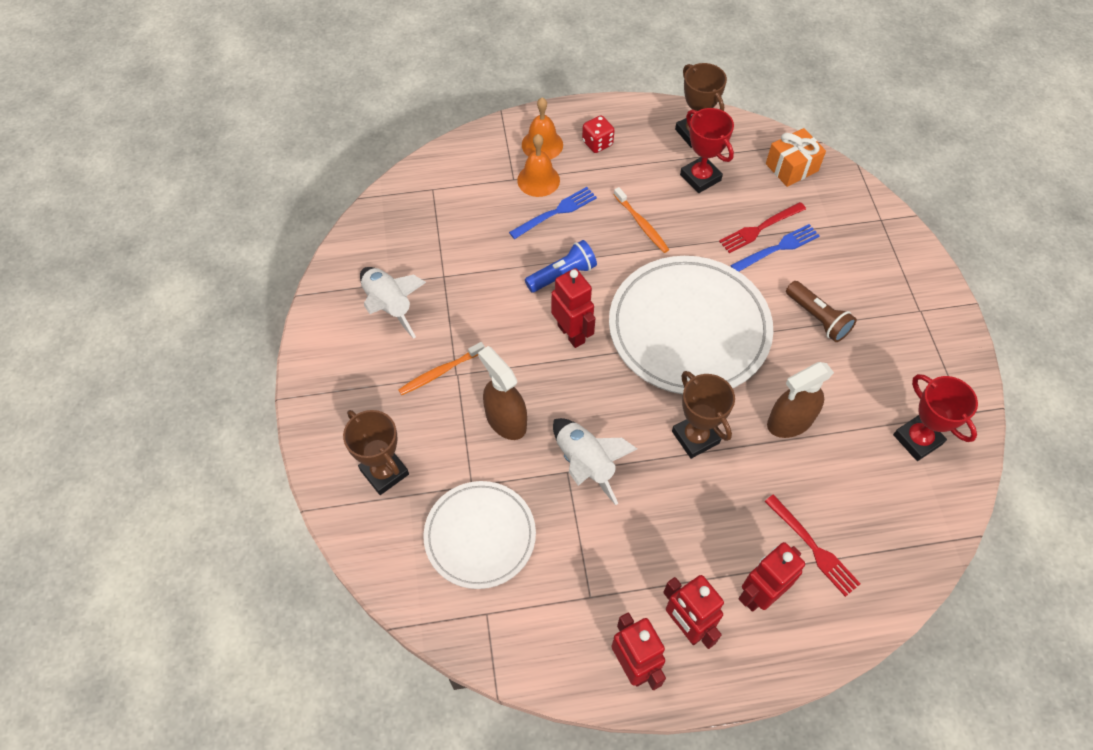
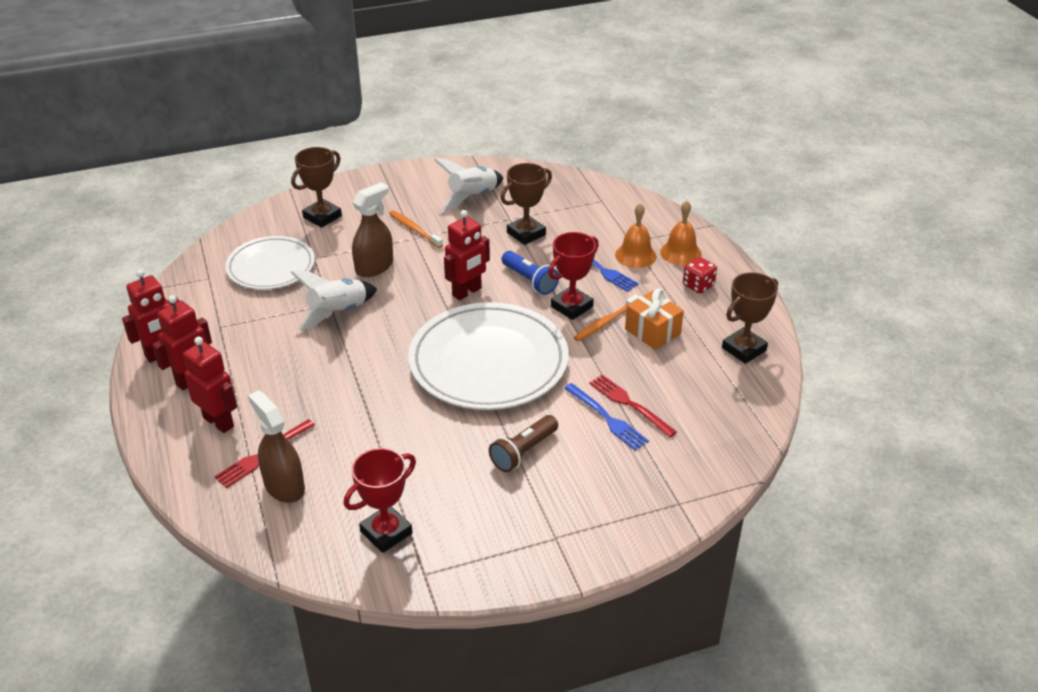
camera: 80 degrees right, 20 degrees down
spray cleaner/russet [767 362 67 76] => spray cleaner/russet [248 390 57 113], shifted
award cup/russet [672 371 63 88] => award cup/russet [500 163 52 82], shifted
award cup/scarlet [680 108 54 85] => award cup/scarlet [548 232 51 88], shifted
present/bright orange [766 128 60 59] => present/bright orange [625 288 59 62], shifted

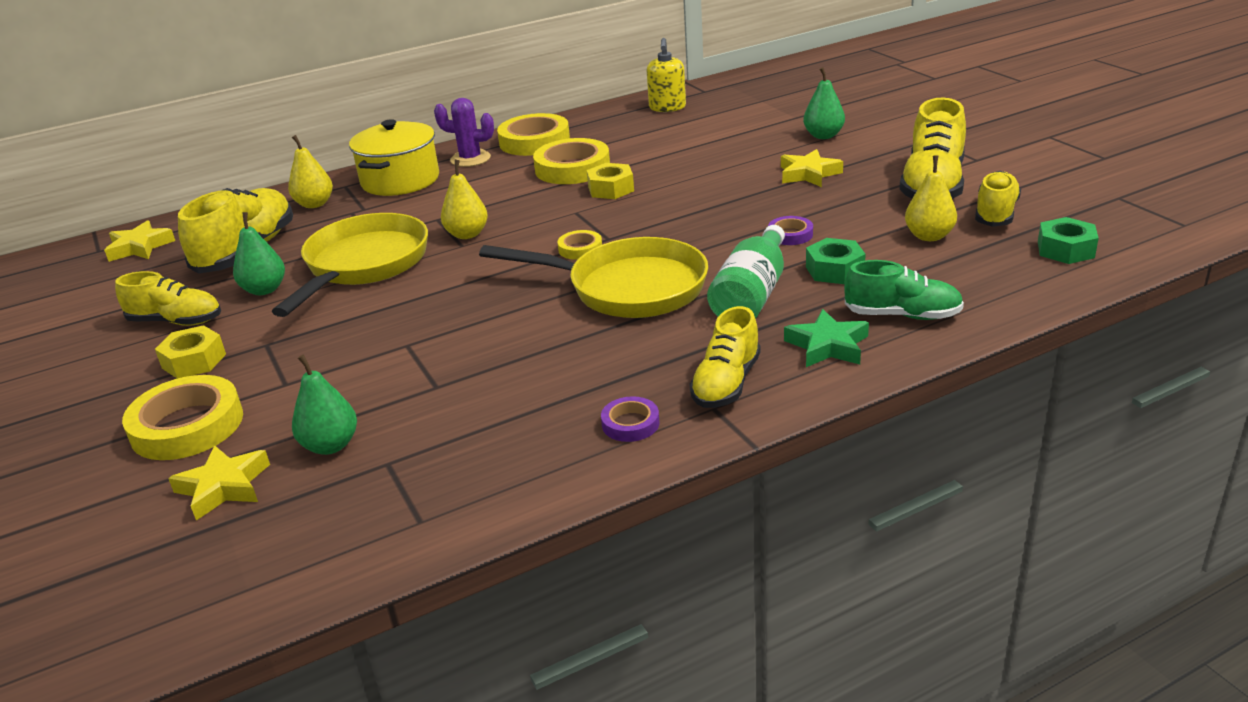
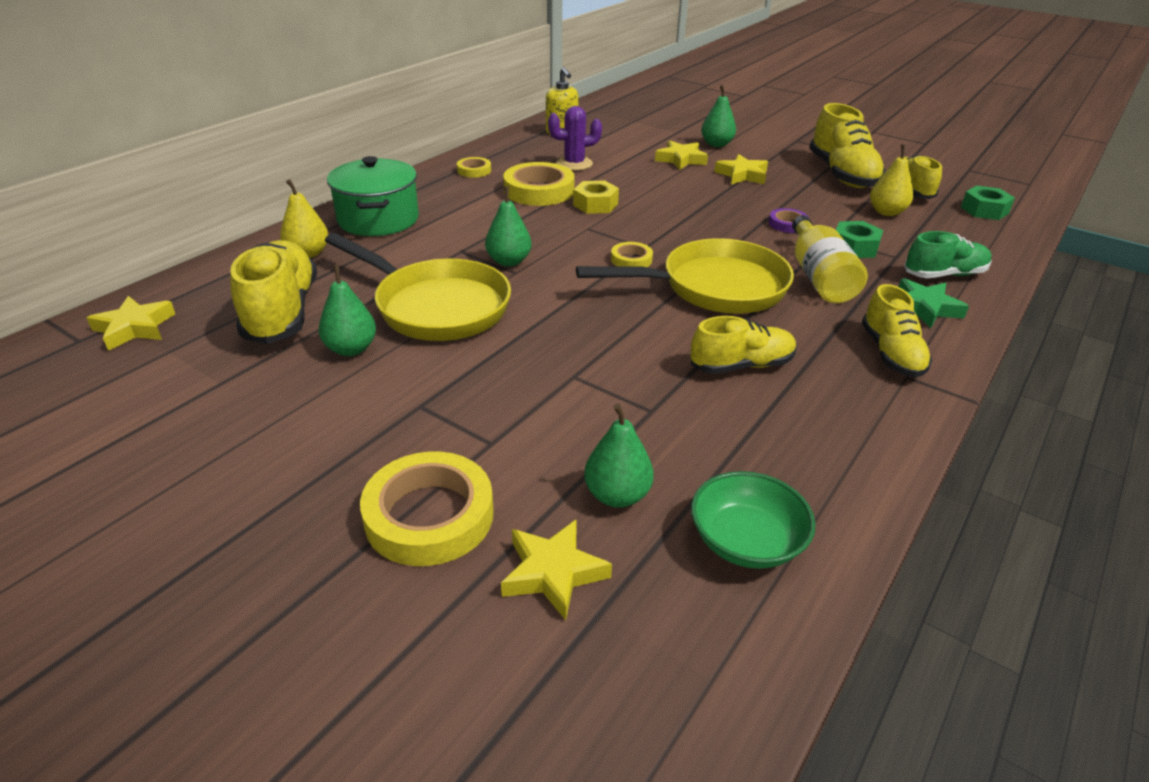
camera: 30 degrees left, 5 degrees up
frying pan/bright yellow [272 213 156 104] => frying pan/bright yellow [325 233 186 108], 135 degrees clockwise
stockpot/bright yellow [349 119 90 77] => stockpot/emerald [327 156 92 80]
sticky tape/bright yellow [497 113 73 43] => sticky tape/bright yellow [457 157 34 21], x0.50
pear/bright yellow [441 160 47 79] => pear/emerald [485 186 47 81]
cactus/royal purple [434 98 60 69] => cactus/royal purple [548 106 54 65], shifted
nothing => five-pointed star/bright yellow [655 140 53 30]
lace-up shoe/bright yellow [115 271 106 55] => lace-up shoe/bright yellow [691 316 106 58], shifted
nothing => bowl/emerald [691 471 124 98]
flask/emerald [707 225 78 93] => flask/bright yellow [792 215 76 88]
hexagon nut/bright yellow [155 325 71 54] => nothing
sticky tape/royal purple [601 396 59 46] => nothing

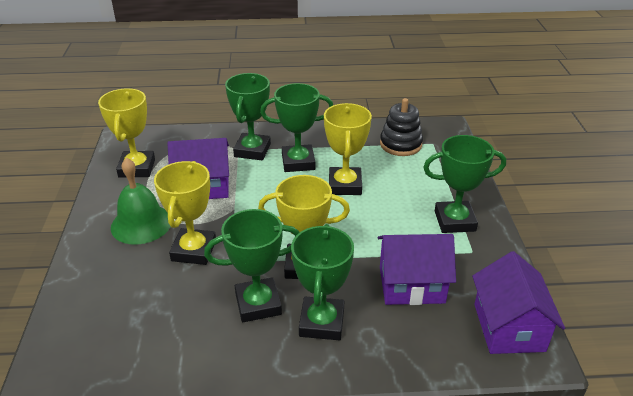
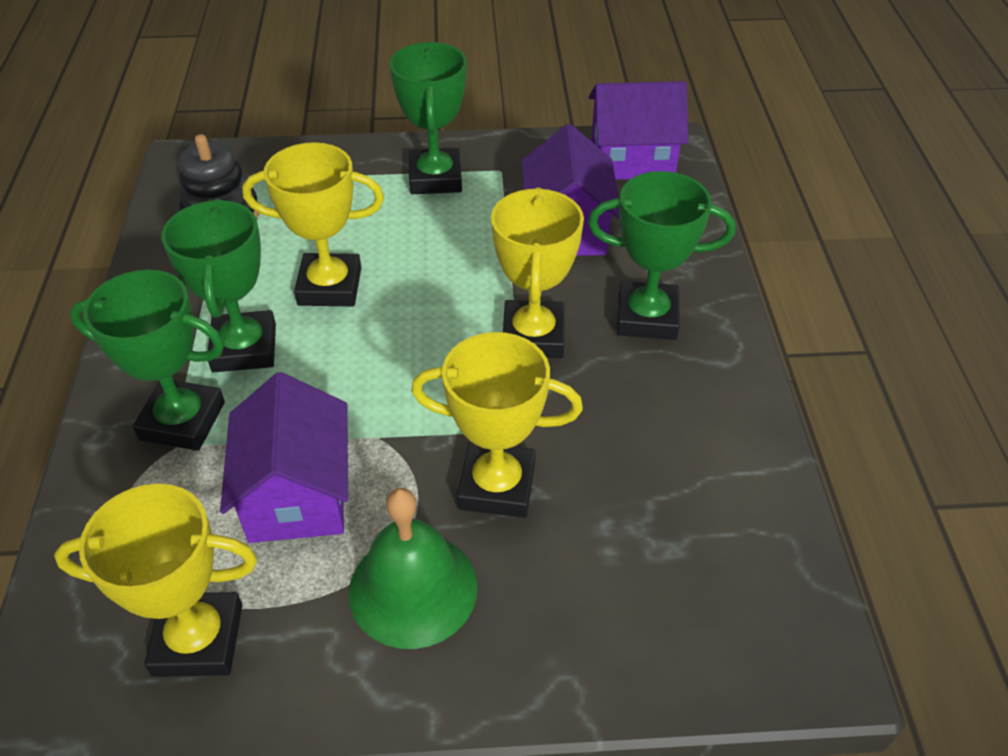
camera: 90 degrees left, 10 degrees up
award cup/emerald [204 209 96 113] => nothing

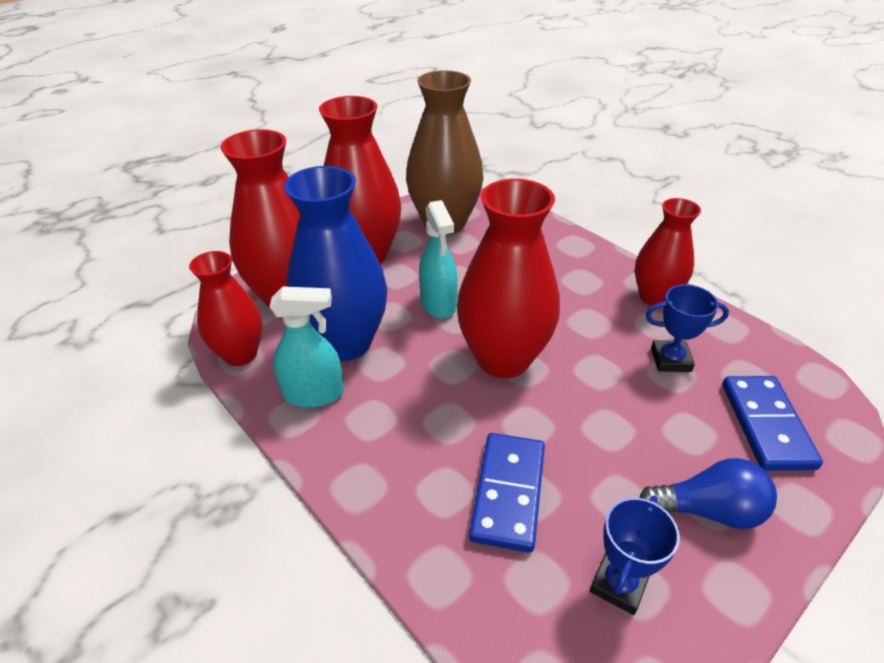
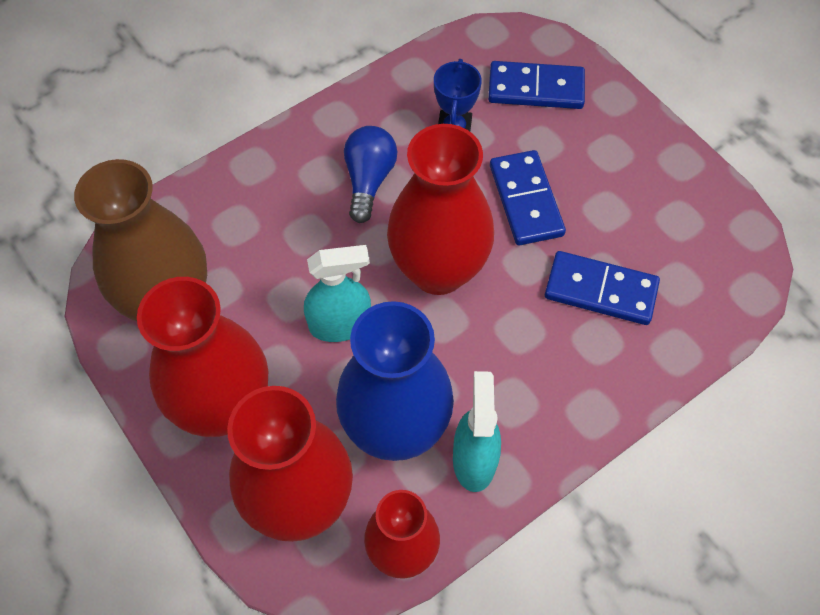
camera: 85 degrees left, 20 degrees up
bulb/cobalt [640 458 137 71] => bulb/cobalt [344 126 53 97], shifted
nothing => domino piece/cobalt [490 150 76 95]
award cup/cobalt [590 496 90 119] => nothing
vase/scarlet [635 198 66 108] => nothing

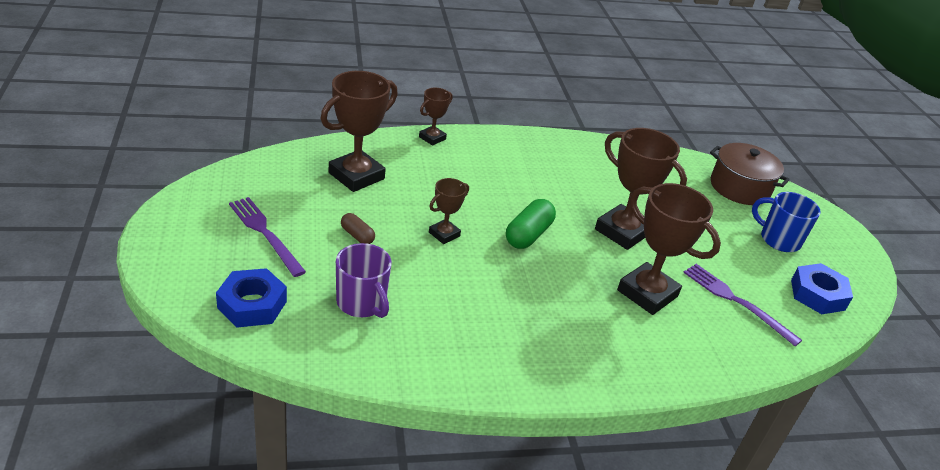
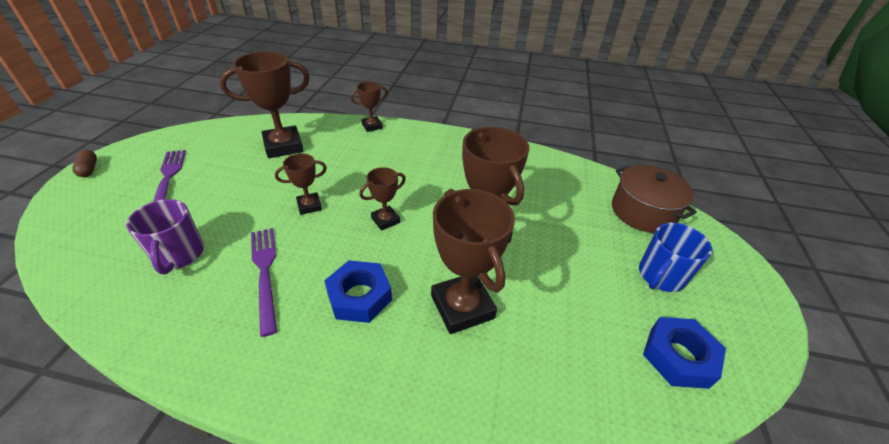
camera: 25 degrees right, 5 degrees up
capsule/russet [341 213 34 31] => capsule/russet [72 150 25 27], shifted
dinner fork/royal purple [683 264 119 82] => dinner fork/royal purple [251 228 26 109], shifted
hexagon nut/cobalt [216 268 71 60] => hexagon nut/cobalt [324 260 68 63], shifted
capsule/emerald [506 199 50 50] => award cup/russet [359 167 47 63]
mug/cobalt [752 192 69 60] => mug/cobalt [639 223 73 69], 105 degrees counterclockwise

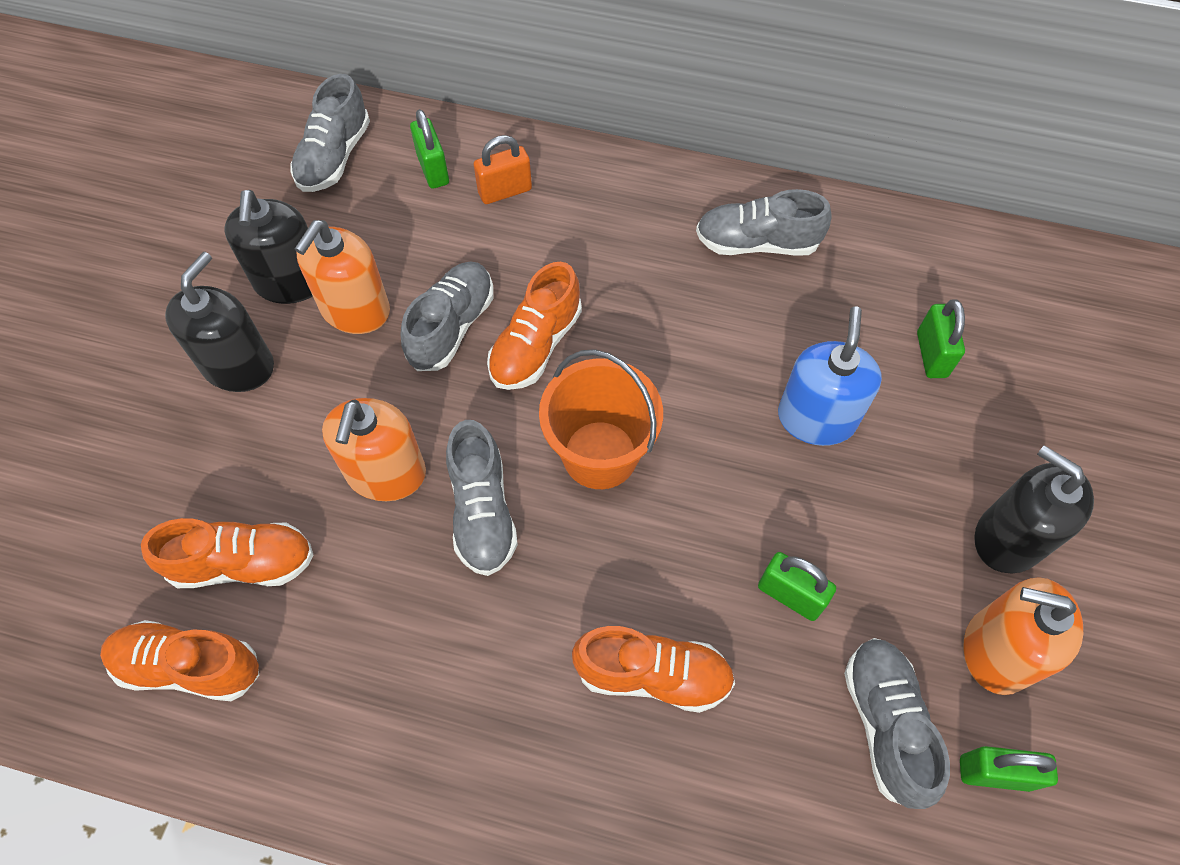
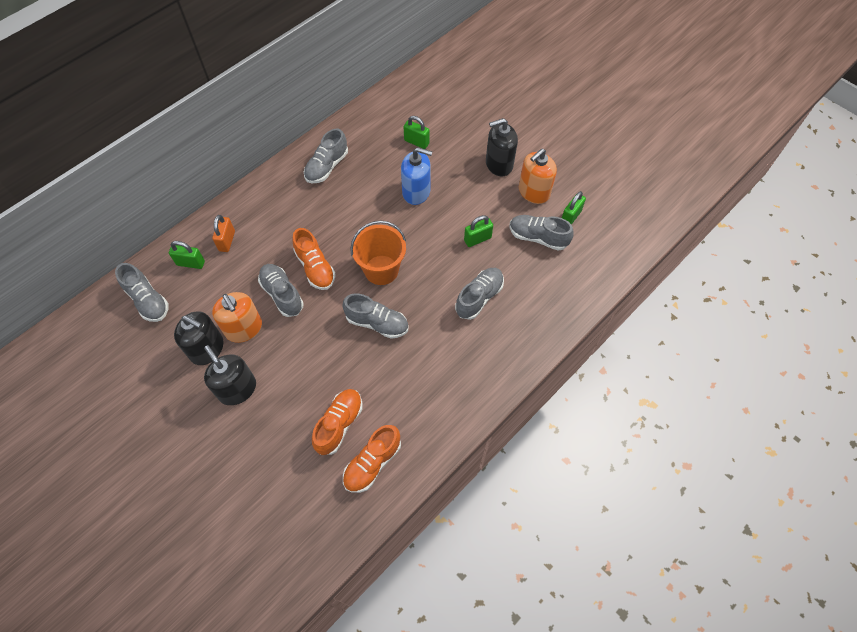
camera: 60 degrees left, 0 degrees up
soap pump/cobalt [778 306 104 140] => soap pump/cobalt [401 147 32 58], 150 degrees clockwise
lace-up shoe/bright orange [572 626 163 87] => lace-up shoe/grey [455 268 49 52]
soap pump/bright orange [322 398 104 103] => nothing

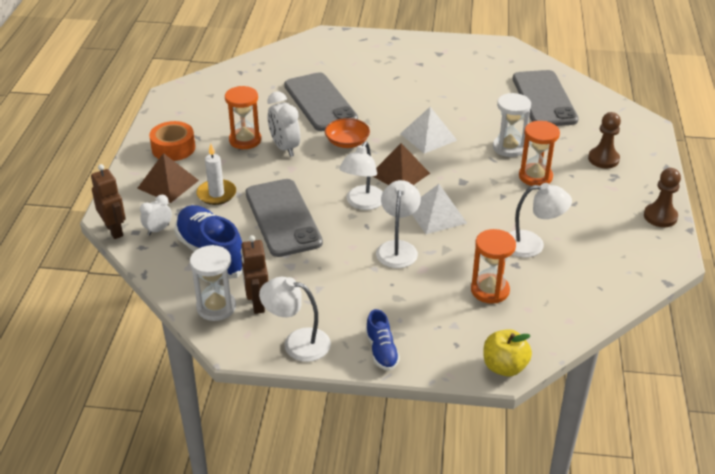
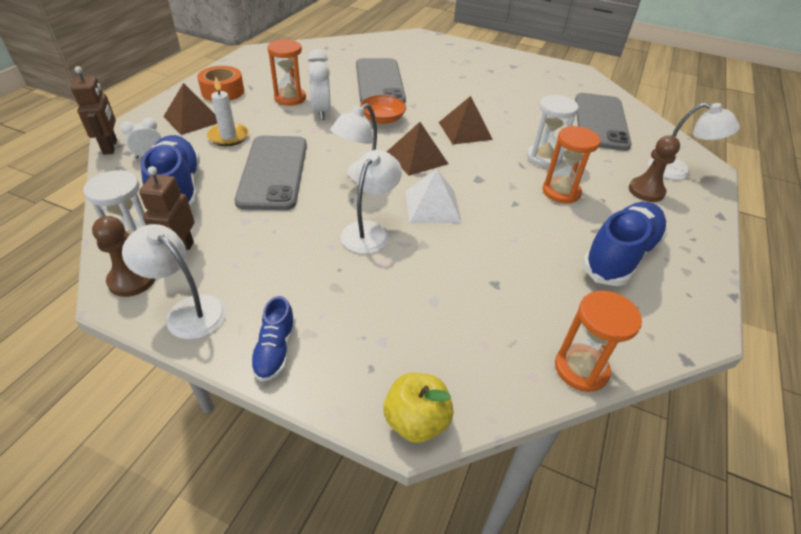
camera: 15 degrees right, 5 degrees up
game pawn/russet [644 168 37 59] => game pawn/russet [92 216 63 81], shifted
solid pyramid/snow-white [400 107 57 47] => solid pyramid/russet [439 96 54 48]
sandglass/bright orange [471 229 45 75] => sandglass/bright orange [555 291 87 101], shifted
nothing => lace-up shoe/cobalt [582 202 85 84]
desk lamp/snow-white [509 183 63 75] => desk lamp/snow-white [648 103 92 77], shifted

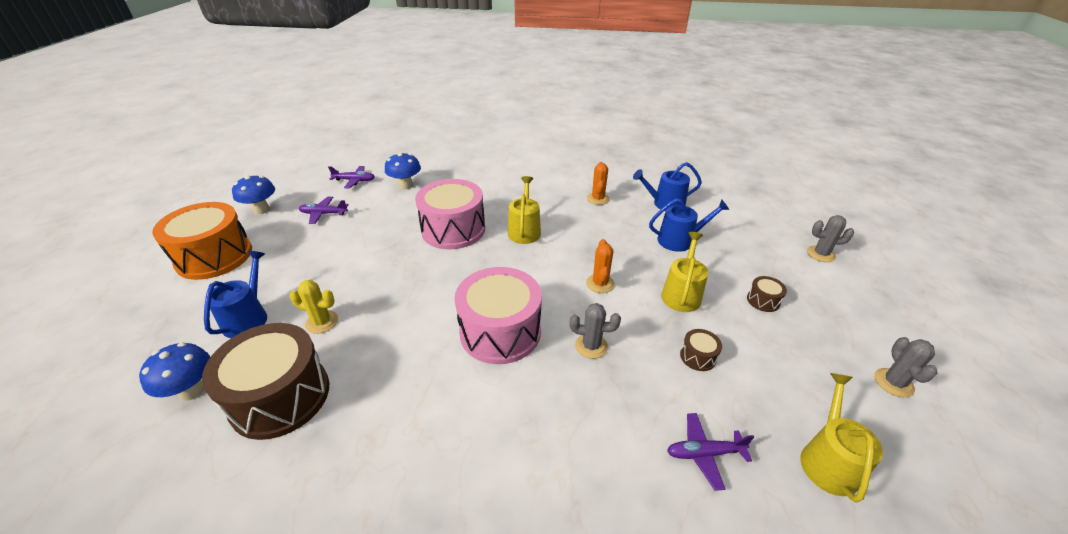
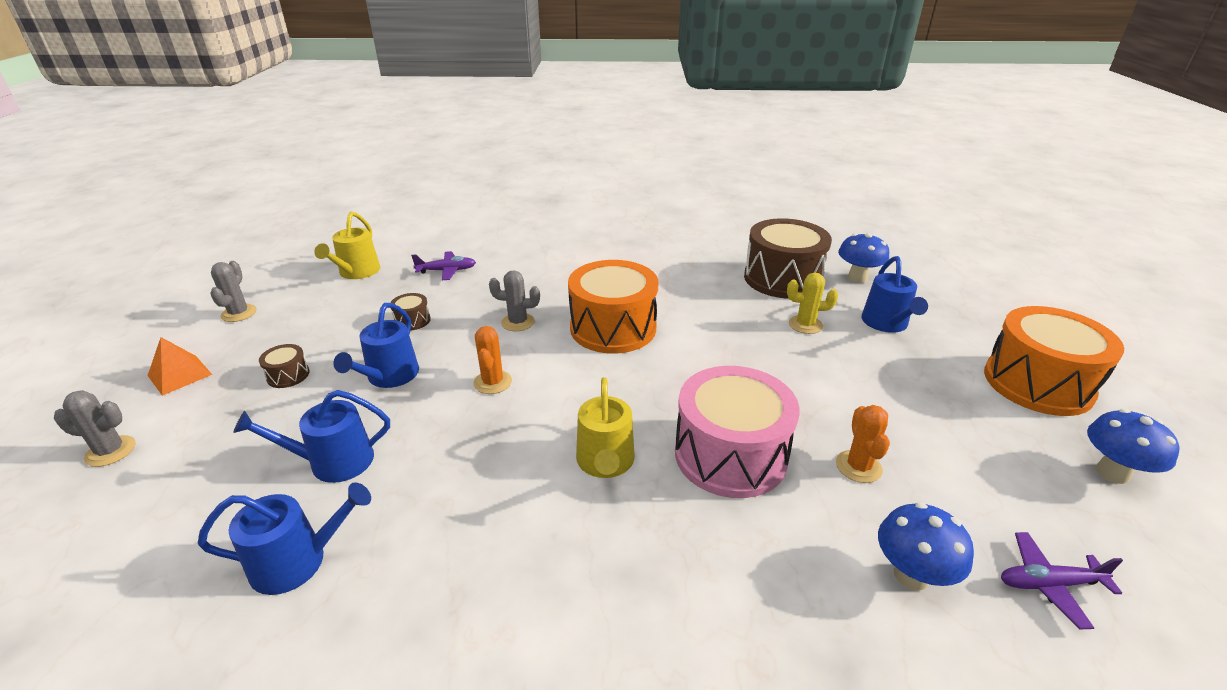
camera: 175 degrees right, 5 degrees down
nothing => solid pyramid/bright orange [147 337 65 59]
watering can/bright yellow [661 232 47 80] => watering can/cobalt [333 303 86 85]
snare drum/rosy [455 267 87 97] => snare drum/bright orange [568 260 90 94]
cactus/bright orange [587 162 22 43] => cactus/bright orange [836 405 54 78], shifted
aeroplane/royal purple [299 197 50 27] => nothing

